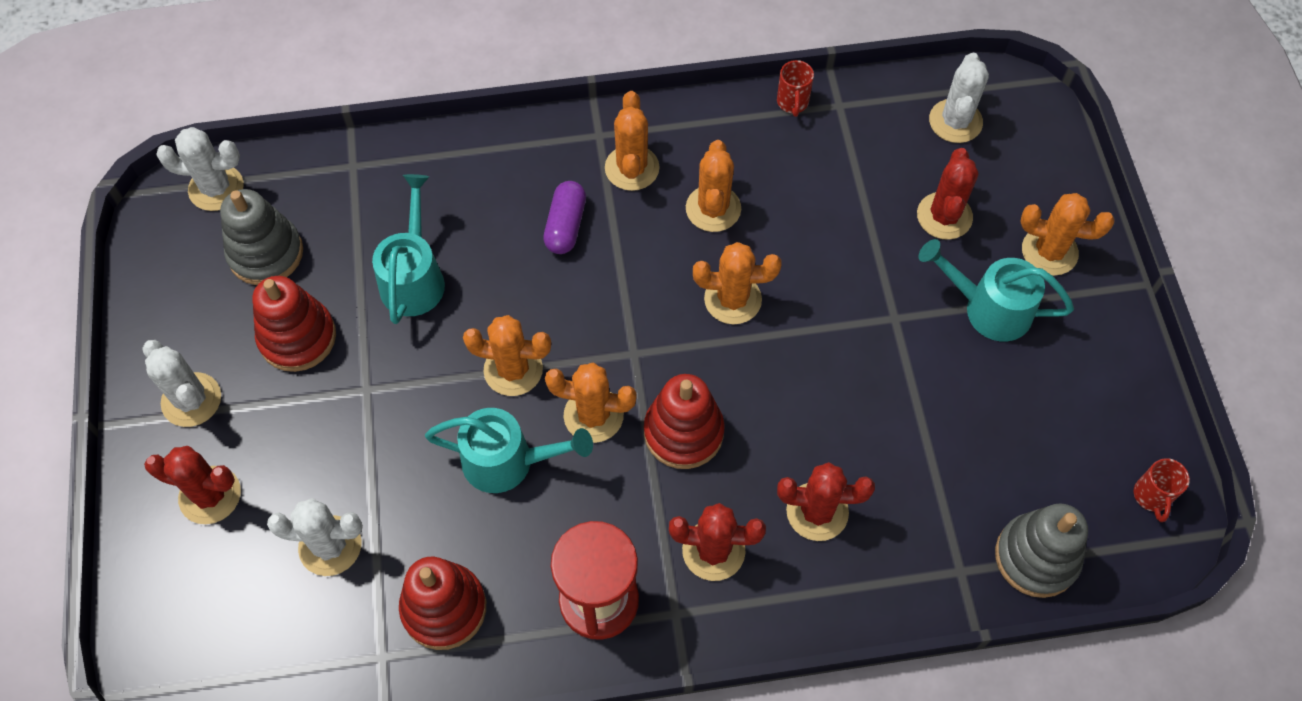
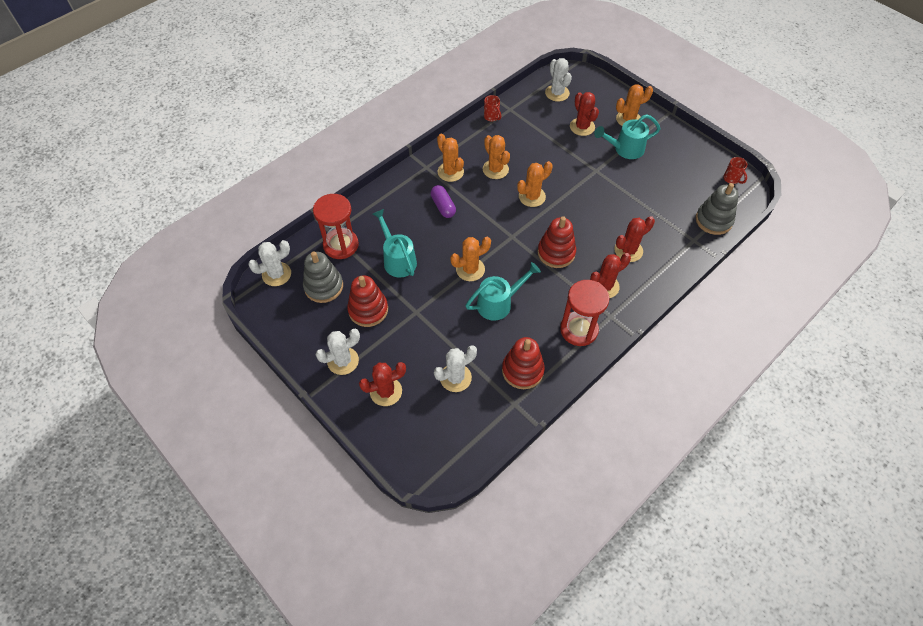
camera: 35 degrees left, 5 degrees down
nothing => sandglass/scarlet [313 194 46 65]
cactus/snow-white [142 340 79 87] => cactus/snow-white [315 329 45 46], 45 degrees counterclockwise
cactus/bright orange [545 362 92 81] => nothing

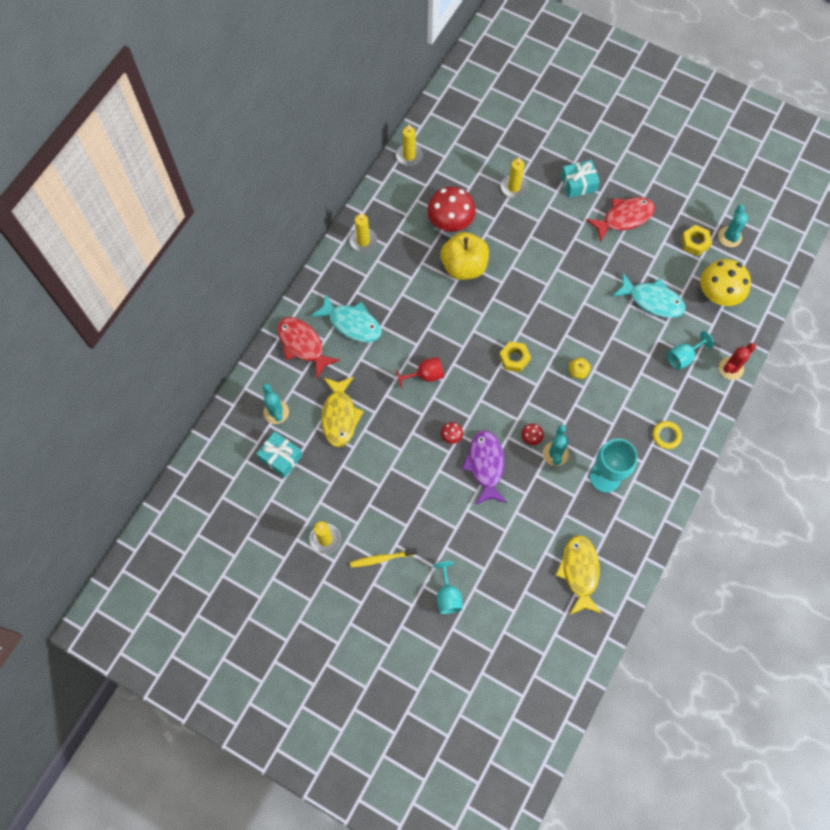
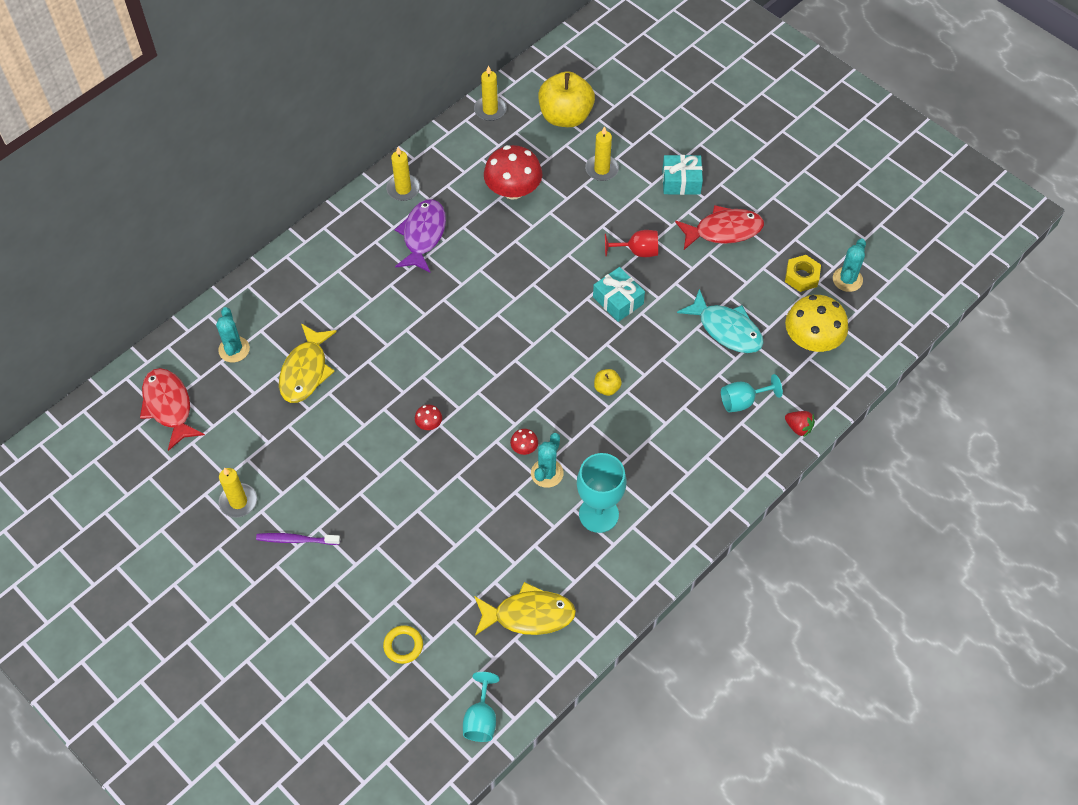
camera: 15 degrees right, 10 degrees down
fish figure/scarlet [277 317 63 62] => fish figure/scarlet [140 368 65 83], shifted
dental brush/bright yellow [350 548 67 20] => dental brush/royal purple [256 533 84 12]
hoop/bright yellow [652 421 30 28] => hoop/bright yellow [383 625 40 39], shifted
fish figure/royal purple [462 430 45 75] => fish figure/royal purple [395 199 51 74], shifted
wine glass/turquoise [433 561 29 53] => wine glass/turquoise [463 672 36 70], shifted
fish figure/bright yellow [555 535 47 80] => fish figure/bright yellow [474 582 102 54], 75 degrees clockwise
apple fruit/bright yellow [440 232 49 48] => apple fruit/bright yellow [538 71 57 56], shifted
present/turquoise [256 431 47 47] => present/turquoise [593 267 52 55], shifted
wine glass/scarlet [396 357 48 31] => wine glass/scarlet [605 230 53 27], shifted
cactus/scarlet [719 343 37 37] => berry/scarlet [785 411 30 26]
fish figure/turquoise [311 294 71 48] => nothing
hexagon nut/bright yellow [499 341 32 31] => nothing

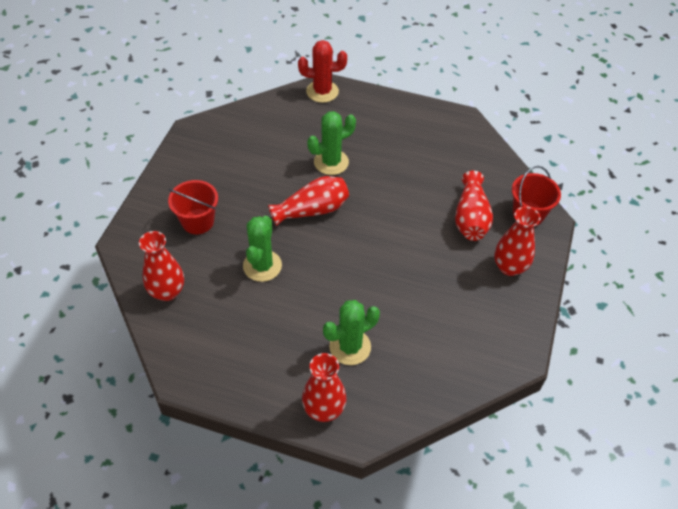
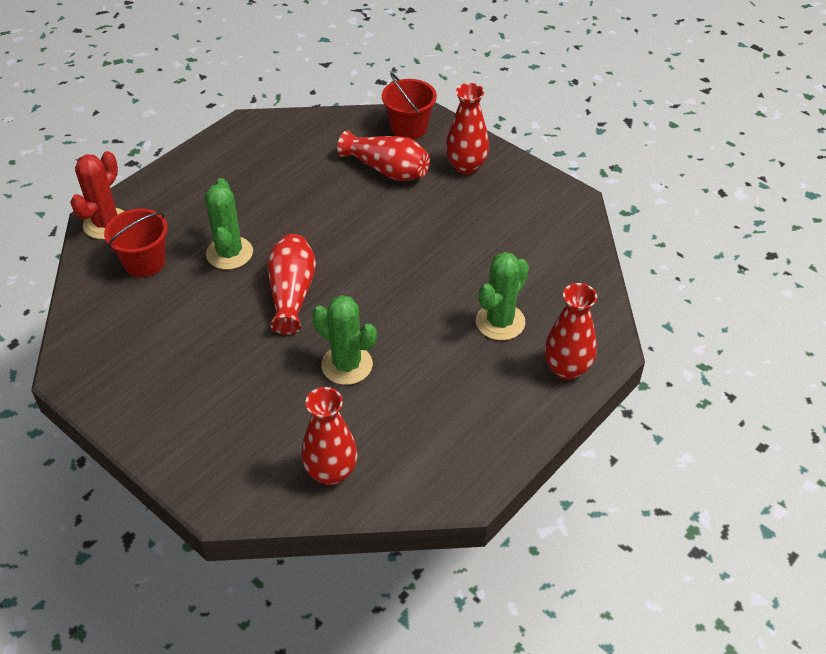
camera: 65 degrees left, 5 degrees down
pail/scarlet [168 180 50 54] => pail/scarlet [104 208 64 69], shifted
cactus/emerald [323 300 57 65] => cactus/emerald [476 252 53 88], 45 degrees clockwise

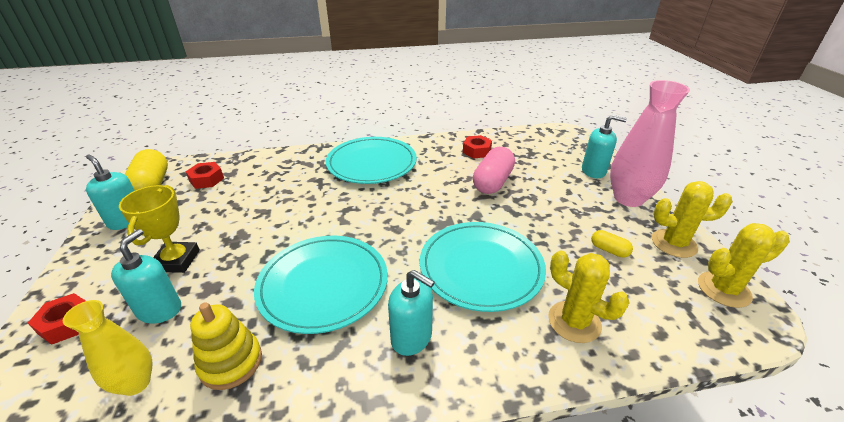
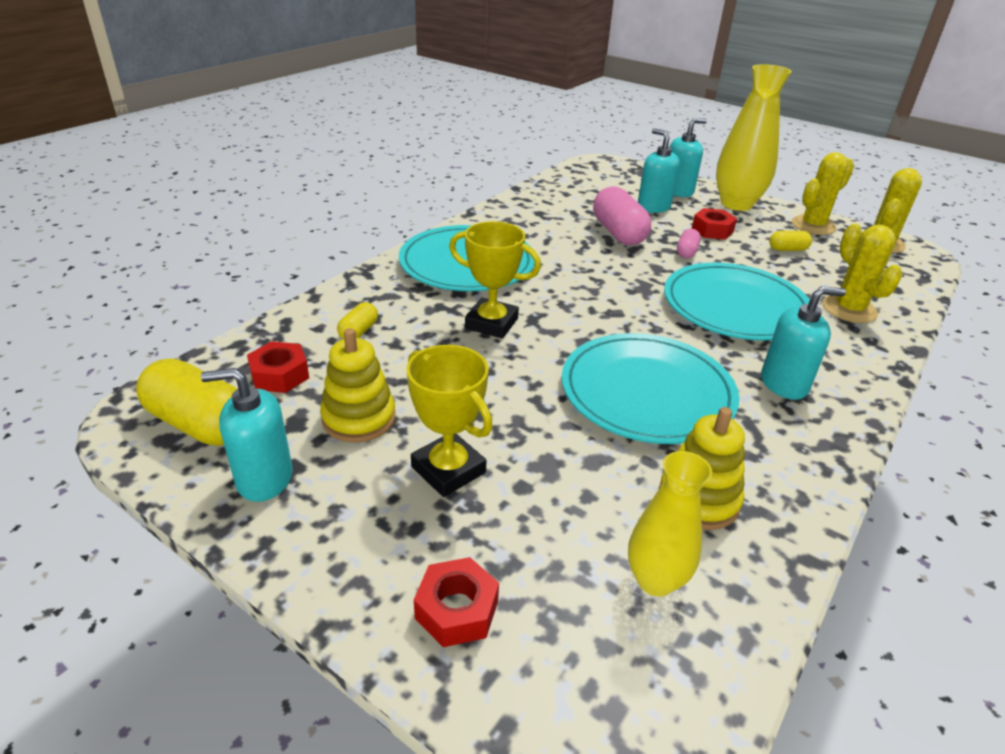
camera: 45 degrees left, 0 degrees up
nothing => stacking rings/bright yellow [320 328 76 115]
nothing => capsule/bright yellow [337 302 41 37]
nothing => award cup/bright yellow [449 221 92 117]
soap pump/turquoise [111 229 70 95] => soap pump/turquoise [638 128 42 85], shifted
nothing => capsule/rosy [677 229 24 29]
hexagon nut/scarlet [463 135 29 24] => hexagon nut/scarlet [692 208 45 32], shifted
vase/rosy [610 80 80 127] => vase/bright yellow [716 64 76 147]
cactus/bright yellow [548 251 82 92] => cactus/bright yellow [823 224 79 99], 75 degrees clockwise

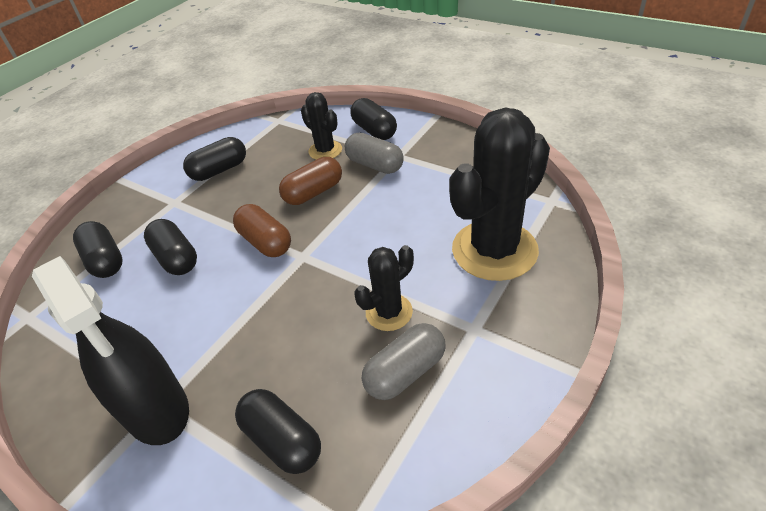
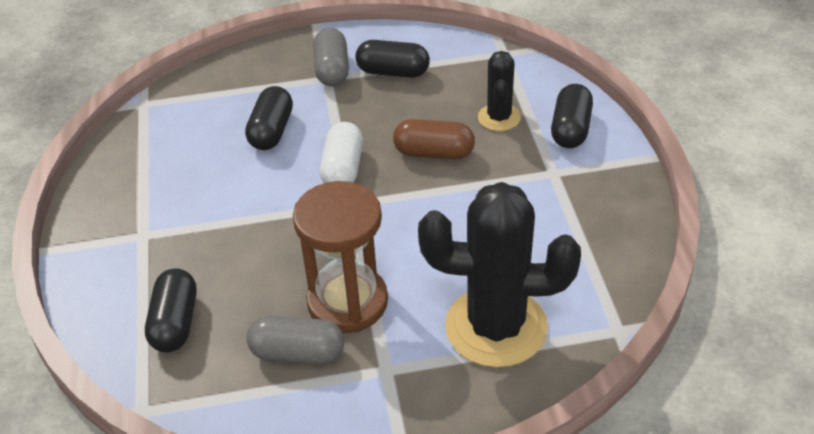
camera: 45 degrees right, 0 degrees up
cactus/ebony [354 245 60 86] => sandglass/russet [293 181 95 152]
capsule/grey [345 133 59 41] => capsule/grey [313 28 36 58], shifted
capsule/russet [233 204 58 53] => capsule/snow-white [320 122 43 61]
spray cleaner/ebony [32 256 157 189] => nothing
capsule/ebony [73 221 50 57] => nothing

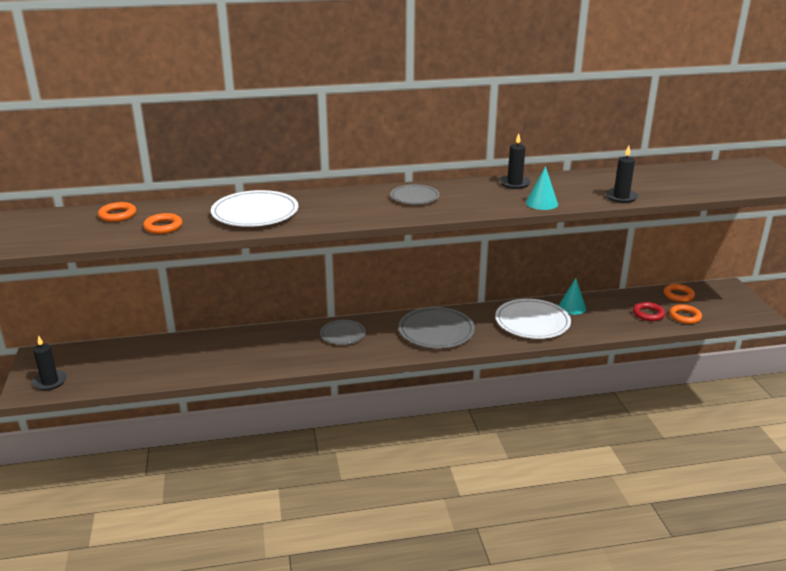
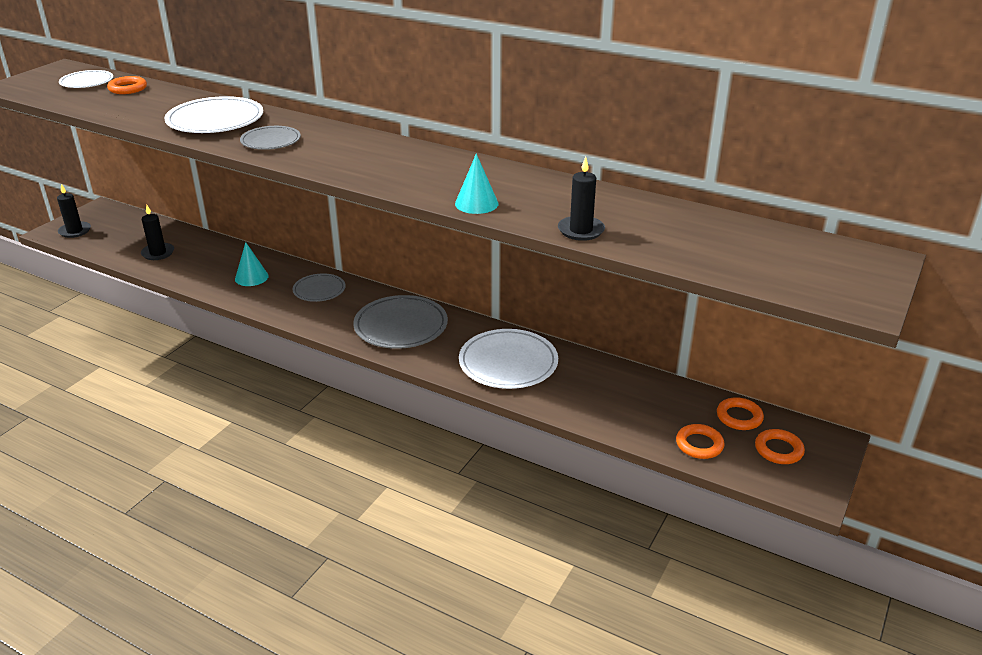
camera: 40 degrees right, 5 degrees up
nothing => dinner plate/snow-white [59 70 54 18]
wax candle/ebony [499 133 32 56] => wax candle/ebony [141 205 33 55], shifted
cone shape/turquoise [558 278 28 37] => cone shape/turquoise [235 242 33 44], shifted
dinner plate/grey [390 185 50 19] => dinner plate/grey [240 126 61 24], shifted
hoop/bright orange [143 213 40 21] => hoop/bright orange [755 429 50 35], shifted
hoop/scarlet [633 302 32 19] => nothing

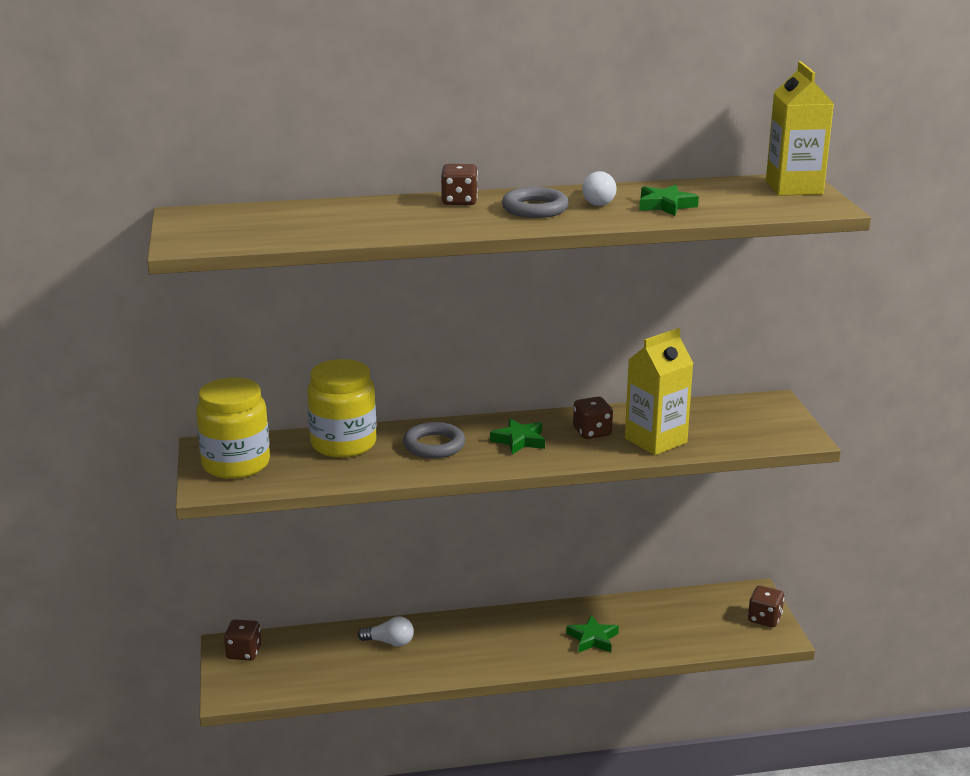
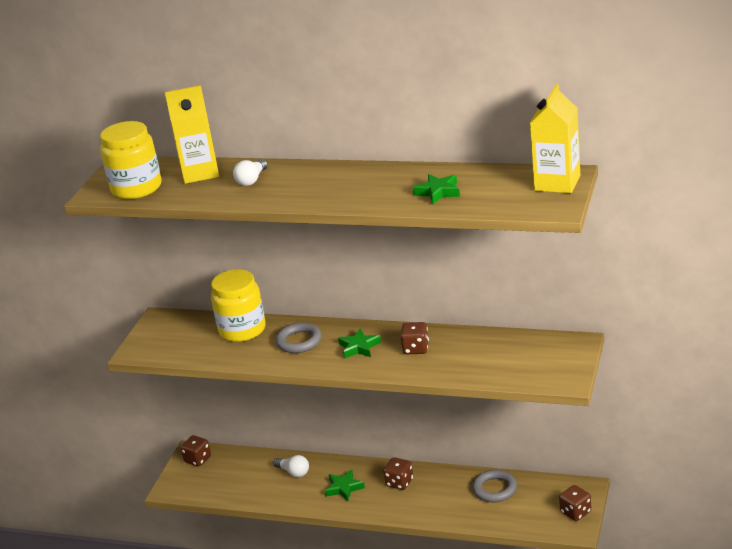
camera: 30 degrees right, 5 degrees up
jam jar/bright yellow [196 377 74 102] => jam jar/bright yellow [100 121 62 78], shifted
juice carton/bright yellow [625 328 69 127] => juice carton/bright yellow [165 85 54 99], shifted
bulb/snow-white [582 171 35 35] => bulb/snow-white [233 159 35 27], shifted
five-pointed star/emerald [566 615 53 38] => five-pointed star/emerald [325 470 40 31], shifted
game die/russet [441 164 37 41] => game die/russet [383 457 30 33], shifted
hoop/grey [502 187 67 31] => hoop/grey [472 470 45 32], shifted

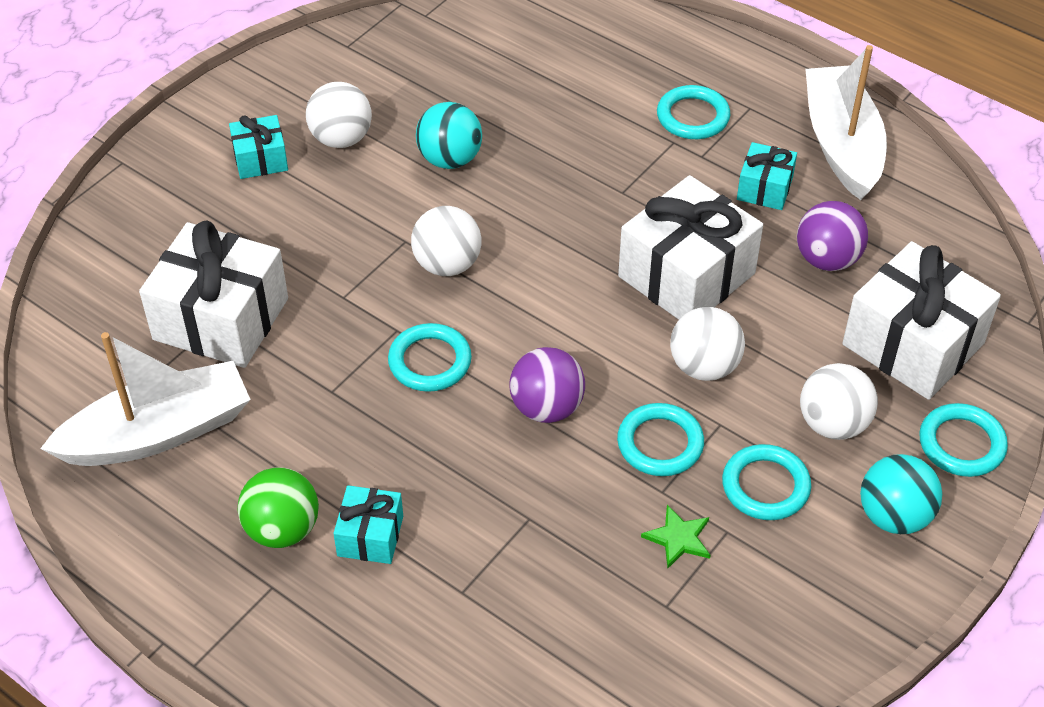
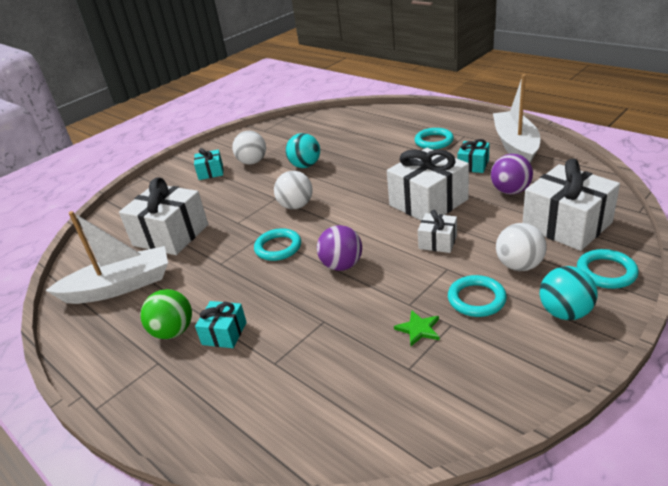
camera: 10 degrees right, 15 degrees down
sphere/snow-white [670 307 75 74] => present/snow-white [418 210 39 43]
hoop/turquoise [617 403 87 73] => nothing

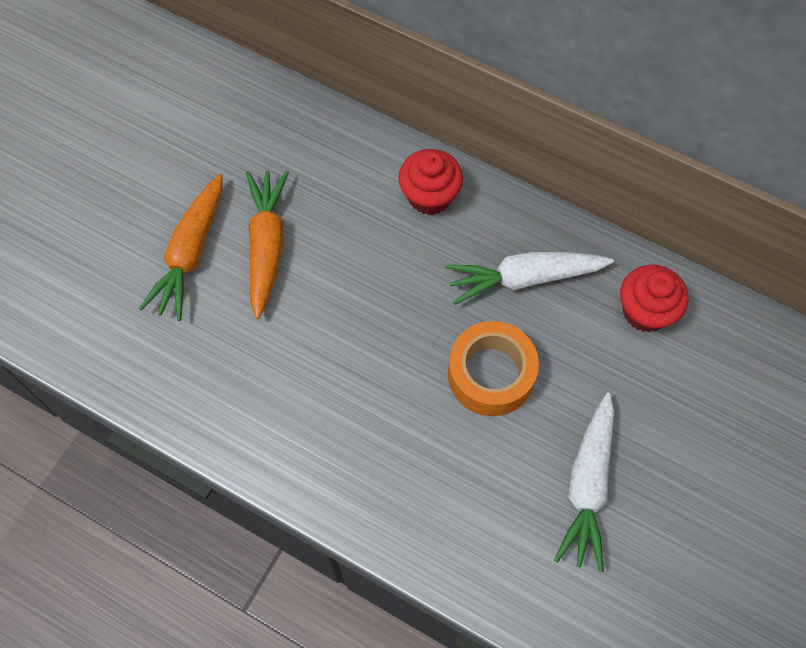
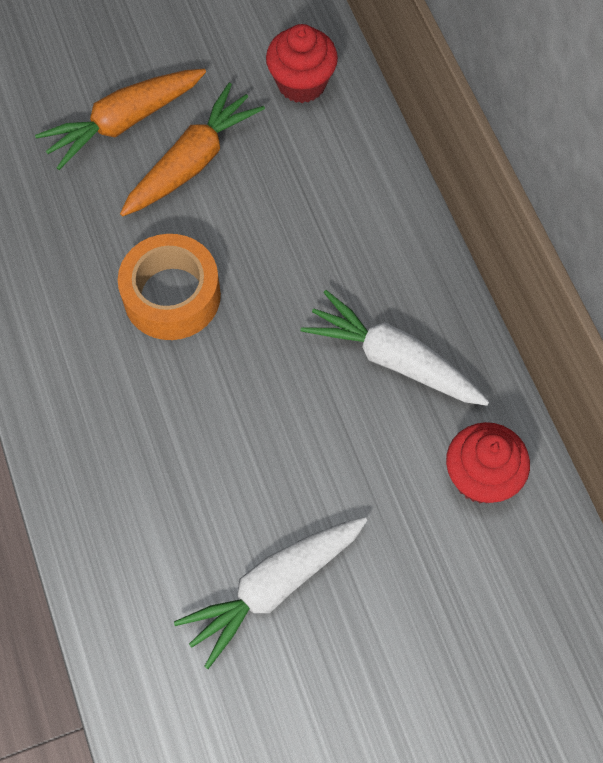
camera: 40 degrees right, 0 degrees up
sticky tape/bright orange [448 321 91 95] => sticky tape/bright orange [118 234 103 106], shifted
fairy cake/scarlet [398 149 65 66] => fairy cake/scarlet [266 24 72 79], shifted

